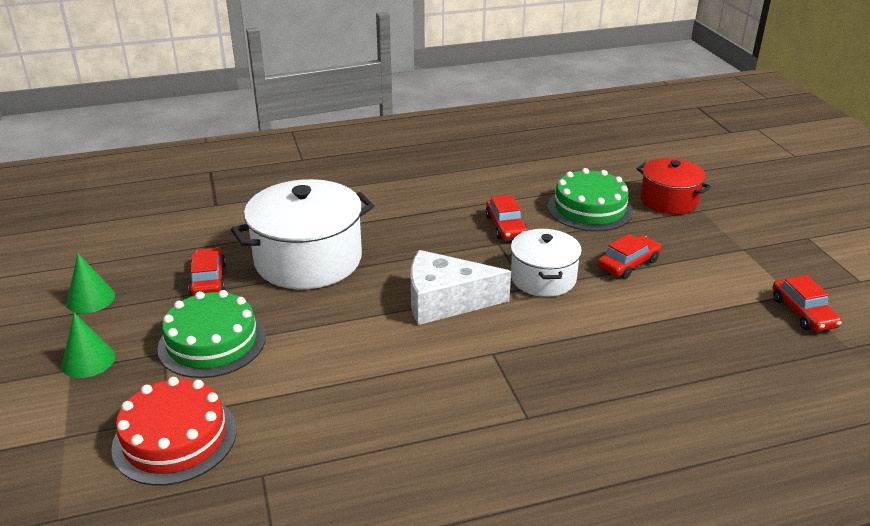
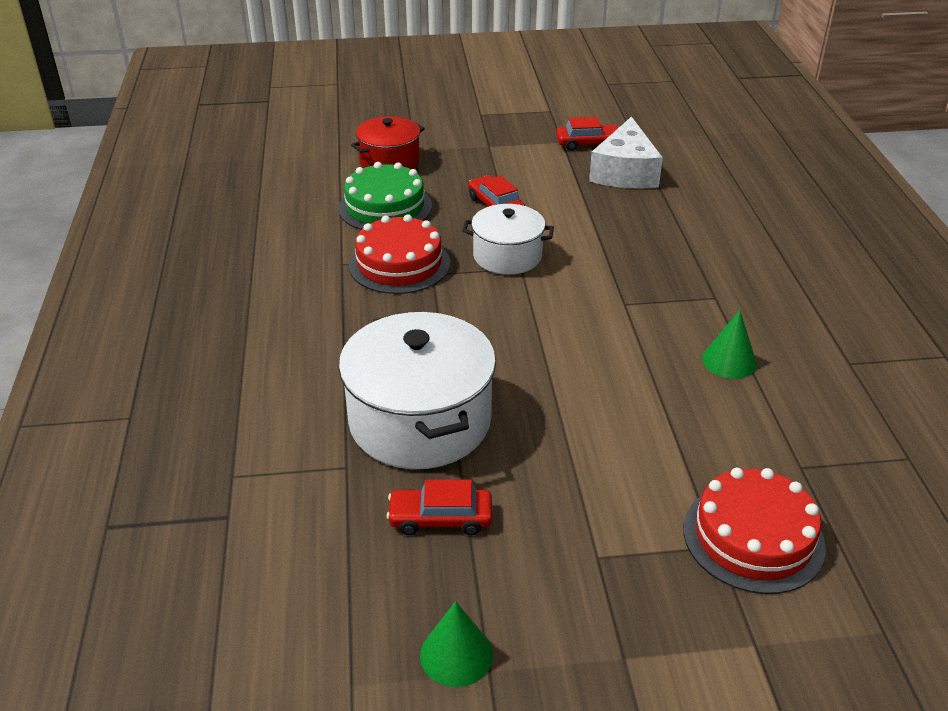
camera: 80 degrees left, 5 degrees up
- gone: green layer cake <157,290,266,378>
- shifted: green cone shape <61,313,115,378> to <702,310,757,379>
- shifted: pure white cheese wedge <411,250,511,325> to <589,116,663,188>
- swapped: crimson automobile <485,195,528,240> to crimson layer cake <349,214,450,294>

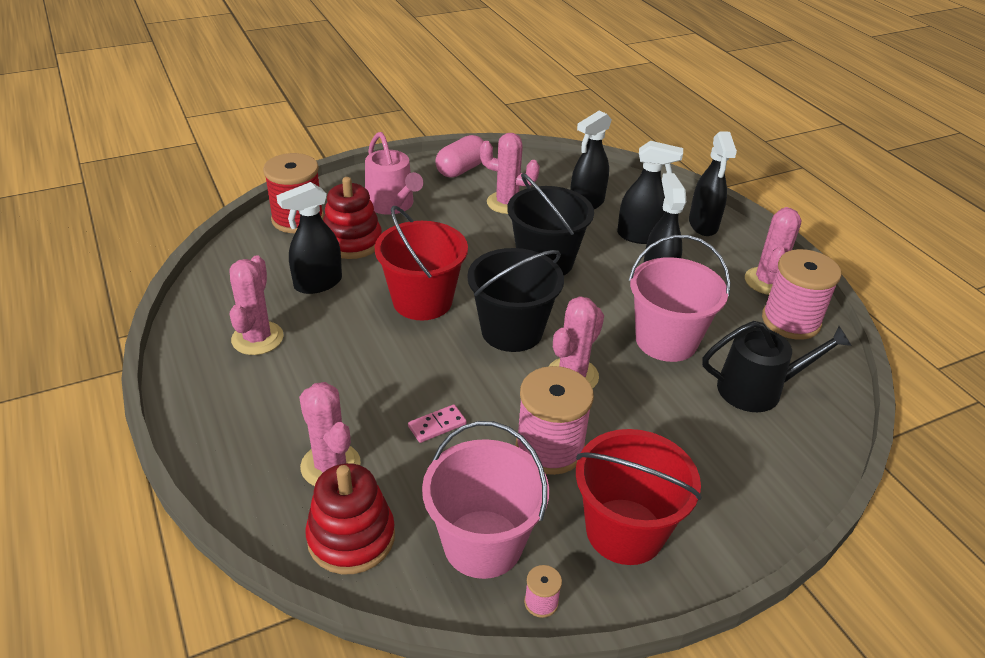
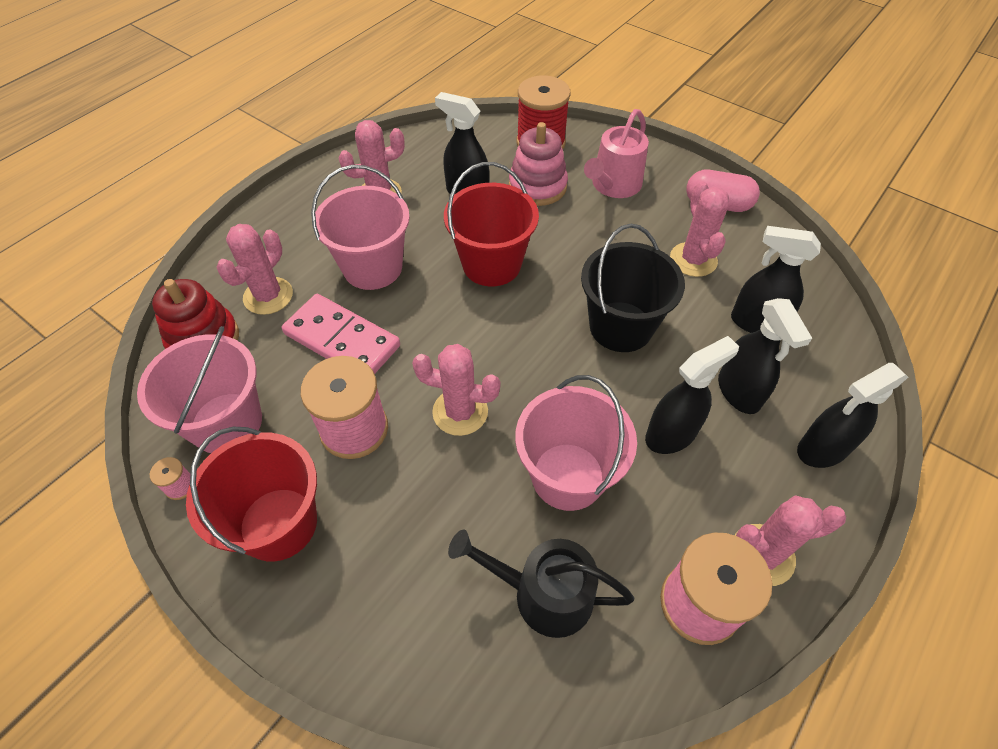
camera: 65 degrees right, 15 degrees up
- gone: ebony bucket <467,248,564,352>
- new: rose-pink bucket <311,165,410,290>
- repainted: crimson ring stacker <323,177,382,259> to rose-pink ring stacker <509,122,568,206>
- rotated: ebony watering pot <702,321,852,412> = <448,530,634,638> 135 degrees clockwise
- scaled: rose-pink domino tile <408,404,467,443> = <282,294,400,374> x2.24

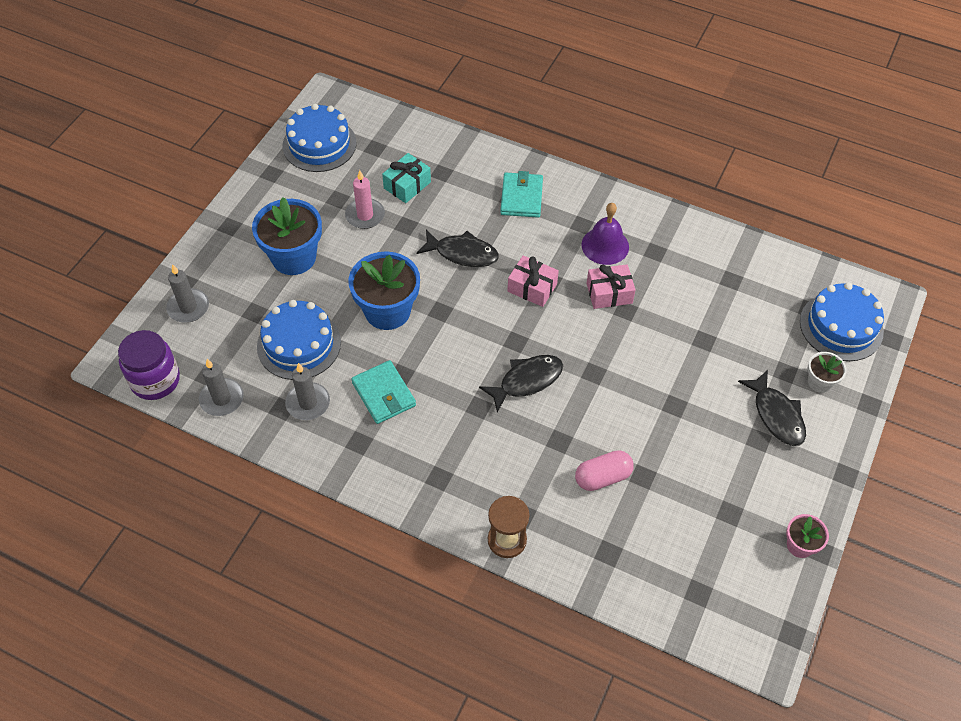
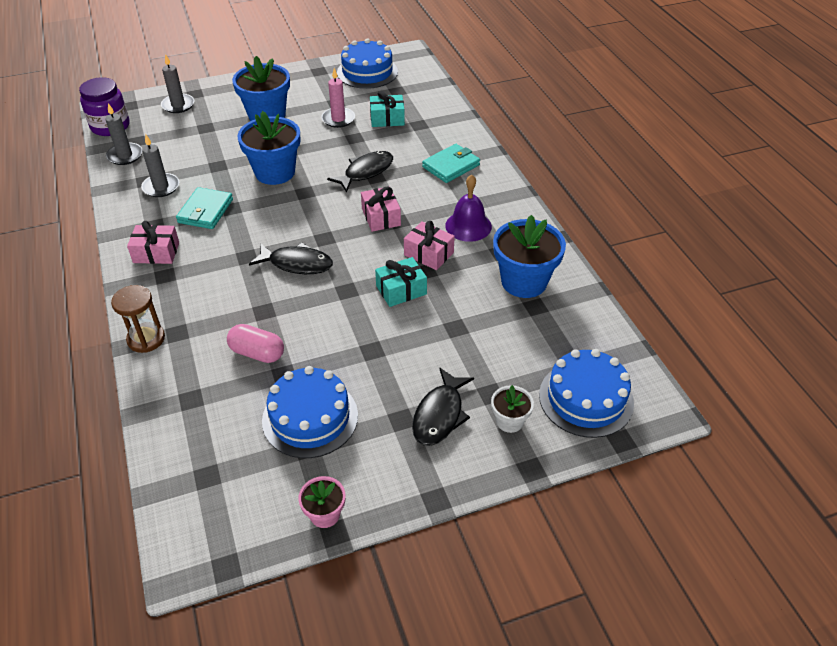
camera: 45 degrees right, 10 degrees down
- new: rose-pink gift <127,221,179,264>
- new: teal gift <375,257,427,307>
- new: royal blue potted plant <493,215,566,298>
- shifted: royal blue layer cake <257,300,341,380> to <262,366,358,458>
- rotated: ebony fish <417,230,499,267> = <327,151,393,193> 105 degrees counterclockwise

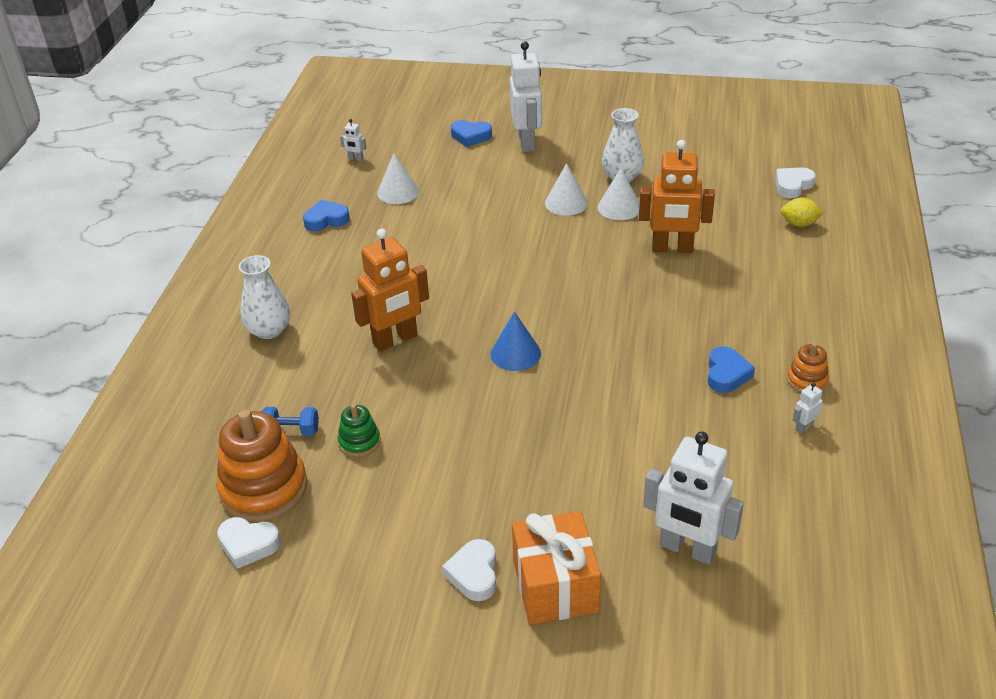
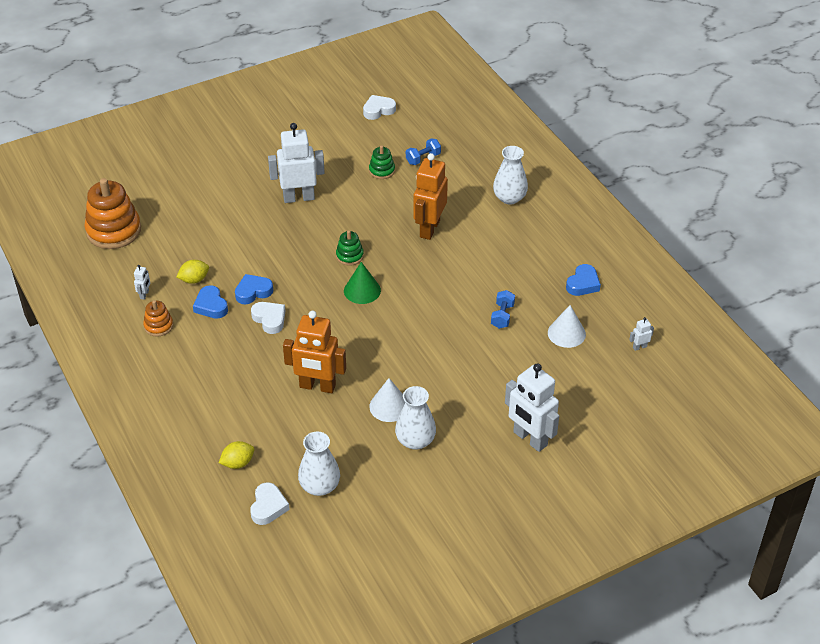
camera: 140 degrees right, 5 degrees up
- gone: bright orange gift <512,511,601,624>
- gone: pure white cone shape <545,163,588,216>
- new: bright yellow citrus fruit <176,260,209,284>
- new: pure white flower vase <298,431,340,496>
- new: green cone shape <344,262,381,304>
- new: royal blue free weight <491,290,515,329>
- shifted: bright orange ring stacker <216,410,307,522> to <84,178,141,249>
- shifted: pure white heart <442,539,496,601> to <251,302,285,334>
- shifted: royal blue heart <451,120,492,147> to <235,274,273,304>
- shifted: pure white robot figure <643,432,744,565> to <268,123,325,203>
- swapped: royal blue cone shape <491,312,541,371> to green ring stacker <336,230,364,266>
- rotated: bright orange robot figure <639,140,715,253> = <283,311,346,393> 135 degrees counterclockwise

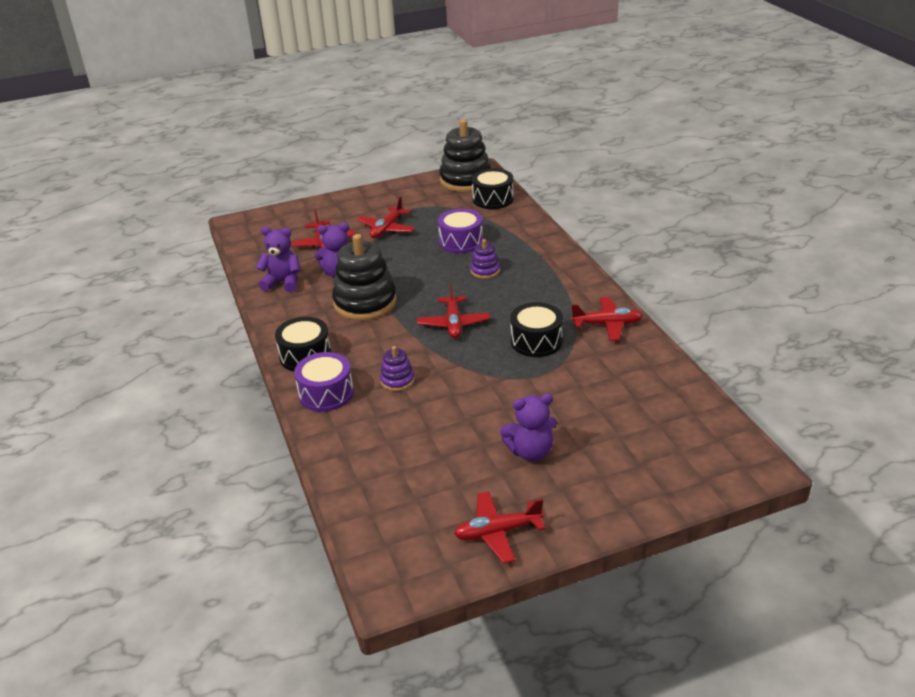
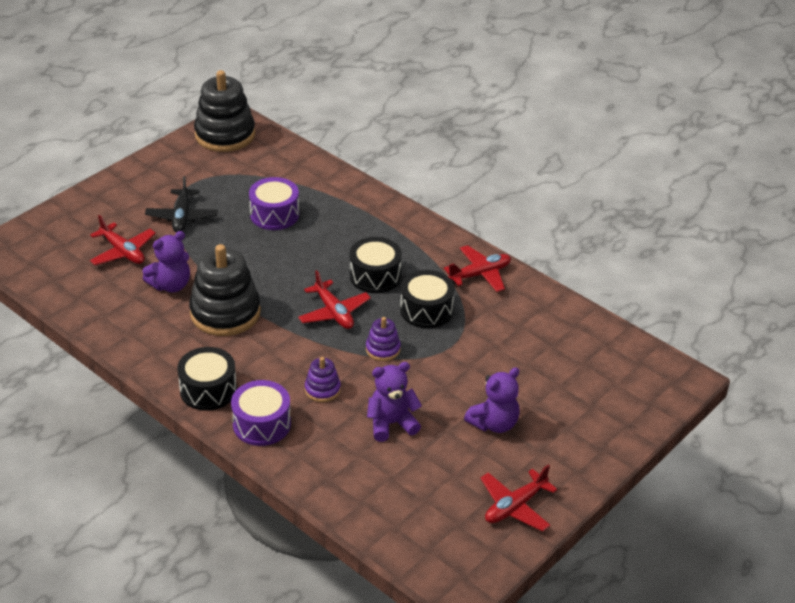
camera: 30 degrees left, 5 degrees up
- shifted: purple teddy bear <256,227,300,293> to <367,362,422,442>
- shifted: purple ring stacker <470,239,500,279> to <366,317,401,361>
- shifted: ebony toy drum <472,168,514,209> to <350,237,402,293>
- repainted: crimson plane <358,196,415,238> to ebony plane <145,176,218,232>

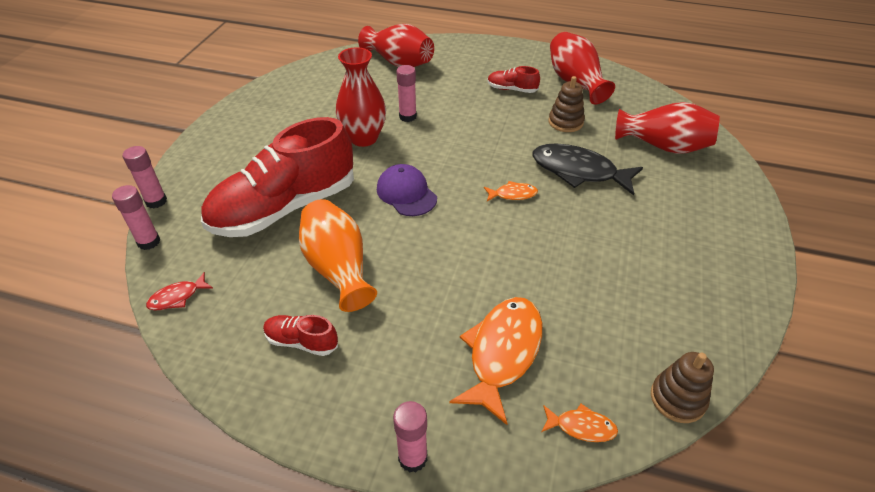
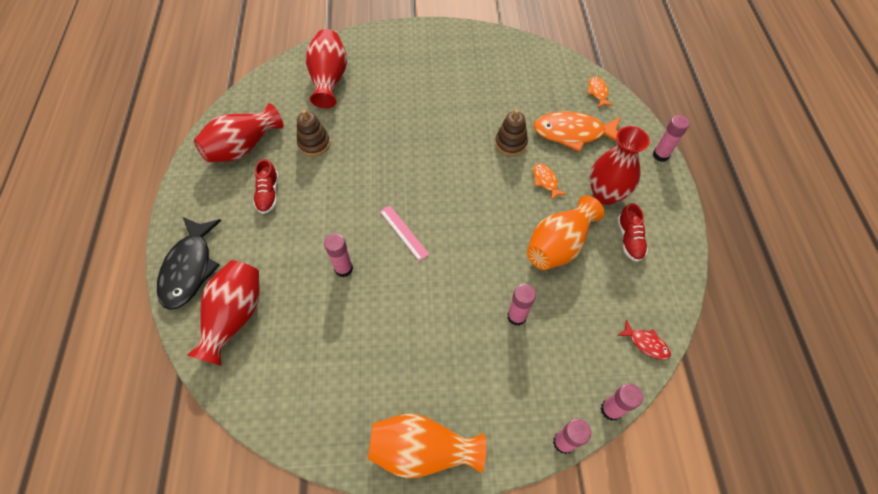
camera: 110 degrees left, 15 degrees up
- gone: purple baseball cap <377,164,437,216>
- new: bright orange flower vase <368,414,486,479>
- new: rose-pink measuring stick <380,205,430,261>
- shifted: crimson flower vase <336,47,386,147> to <590,126,650,205>
- shifted: bright orange fish <484,181,538,201> to <533,163,567,201>
- shifted: ebony fish <532,143,643,195> to <157,217,222,310>
- shifted: dark brown ring stacker <651,352,714,423> to <495,110,528,156>
- swapped: crimson sneaker <201,117,354,237> to rose-pink glue <507,284,536,326>

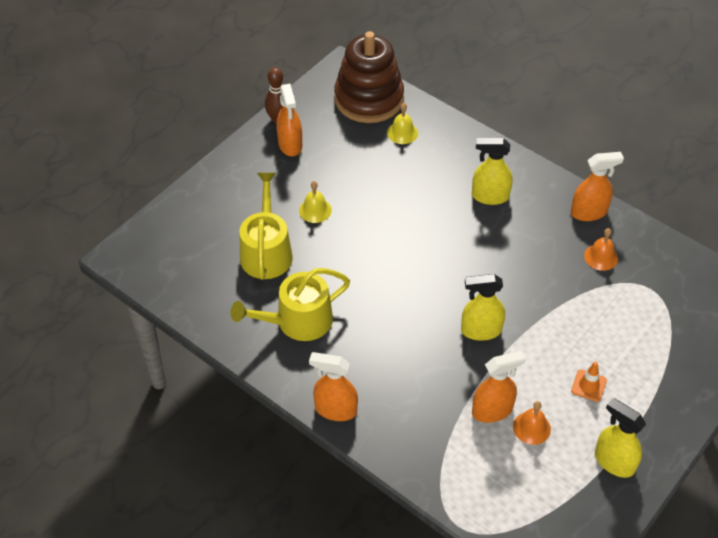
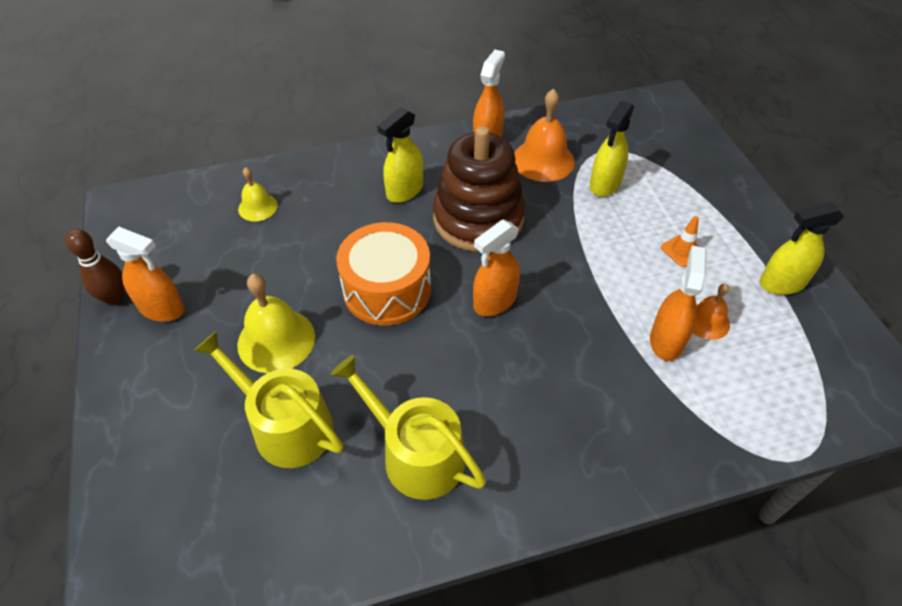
camera: 55 degrees left, 0 degrees up
- new: bright orange toy drum <336,222,431,326>
- shifted: bright orange sprayer <309,352,358,421> to <473,220,520,316>
- shifted: dark brown ring stacker <334,31,404,123> to <433,126,526,252>
- shifted: bright yellow sprayer <461,274,505,341> to <590,100,634,197>
- rotated: bright yellow watering pot <231,268,350,341> = <331,355,486,500> 120 degrees clockwise
- scaled: bright yellow bell <299,181,332,223> = <237,274,315,373> x1.69
- scaled: bright orange bell <584,228,618,271> = <514,89,575,182> x1.69

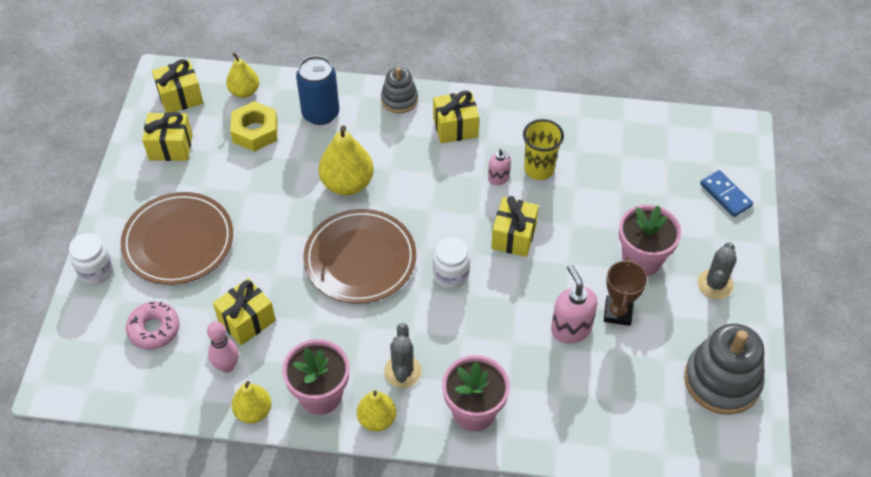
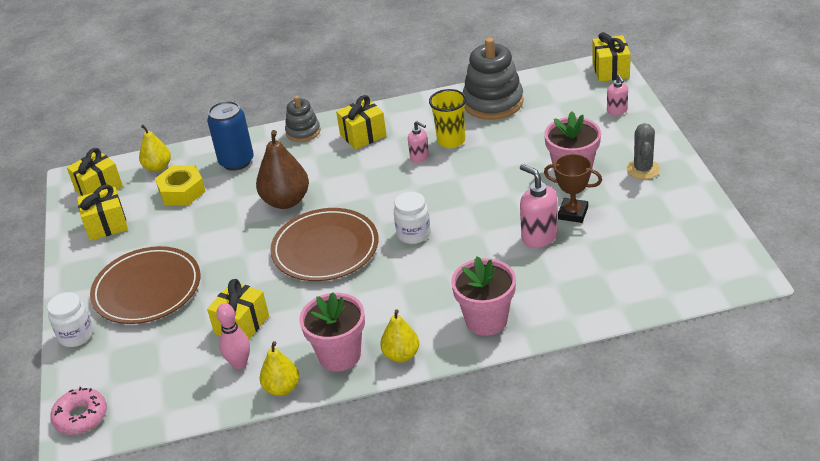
camera: 15 degrees left, 15 degrees down
- gone: grey prickly plant <384,323,422,388>
- shifted: rose-pink glazed donut <126,301,180,350> to <50,387,107,435>
- shifted: bright yellow gift <491,196,539,257> to <592,32,631,82>
- shifted: grey ring stacker <684,323,765,415> to <463,38,523,120>
- swapped: royal blue domino tile <700,170,753,217> to rose-pink soap dispenser <607,74,628,115>
- repainted: bright yellow pear fruit <318,126,374,195> to dark brown pear fruit <256,130,309,209>
- rotated: dark brown trophy <604,257,647,326> = <544,154,602,223> 60 degrees counterclockwise

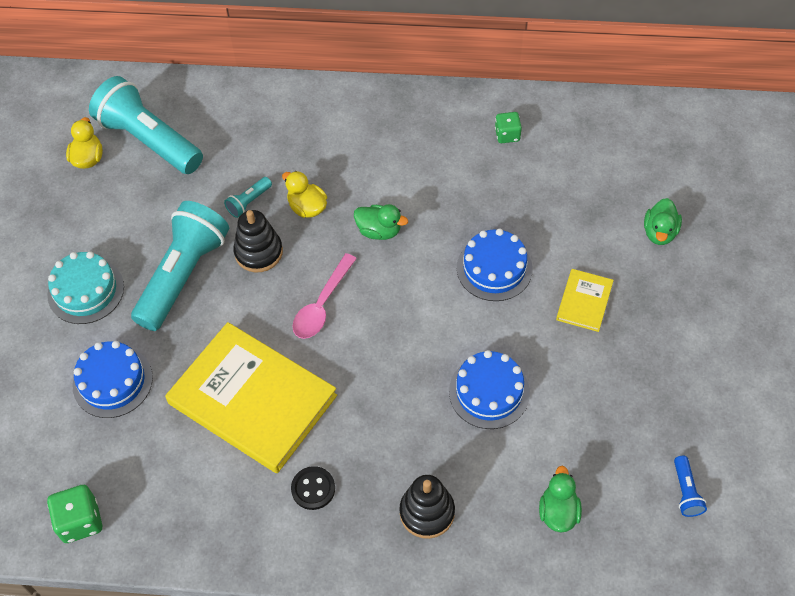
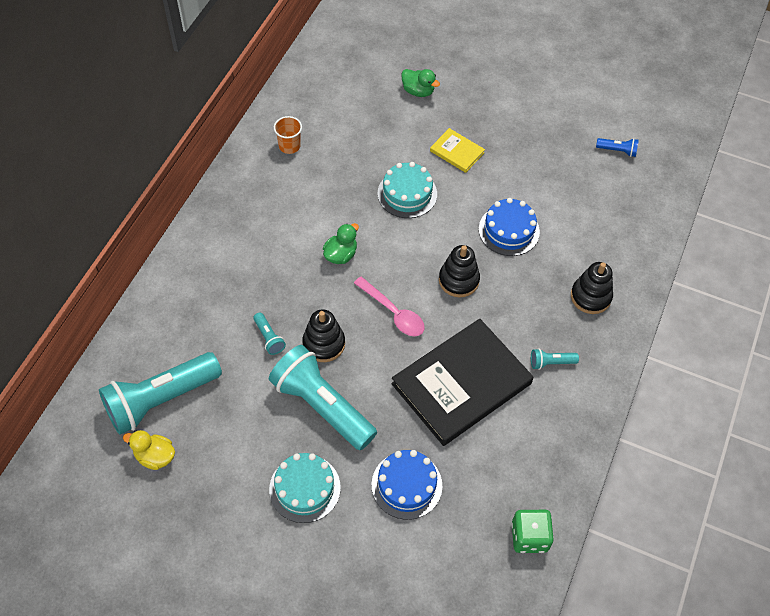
camera: 75 degrees left, 0 degrees up
- gone: bright yellow toy duck <282,171,327,218>
- gone: green toy duck <539,466,582,532>
- new: ebony ring stacker <439,245,480,297>
- swapped: ebony sewing button <291,466,335,510> to teal torch <531,348,579,370>
- swapped: green die <495,112,522,143> to bright orange cup <274,116,302,154>
- repainted: bright yellow hardback <165,322,337,473> to ebony hardback <391,319,533,446>
- repainted: royal blue layer cake <457,229,533,301> to teal layer cake <378,162,437,218>

